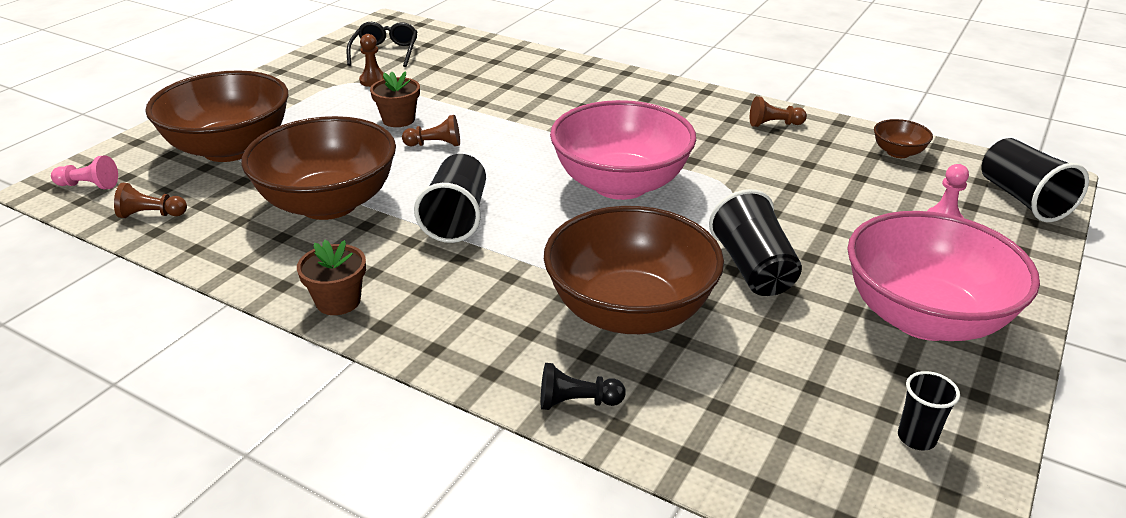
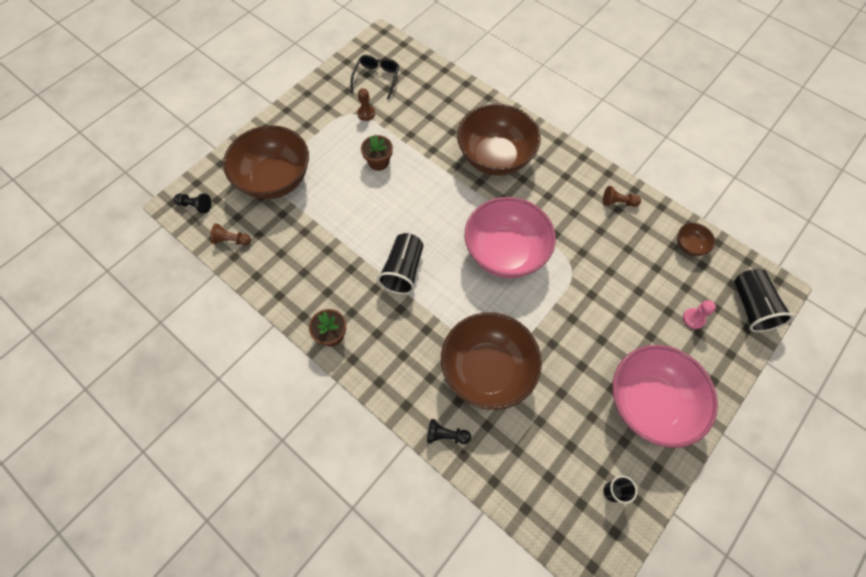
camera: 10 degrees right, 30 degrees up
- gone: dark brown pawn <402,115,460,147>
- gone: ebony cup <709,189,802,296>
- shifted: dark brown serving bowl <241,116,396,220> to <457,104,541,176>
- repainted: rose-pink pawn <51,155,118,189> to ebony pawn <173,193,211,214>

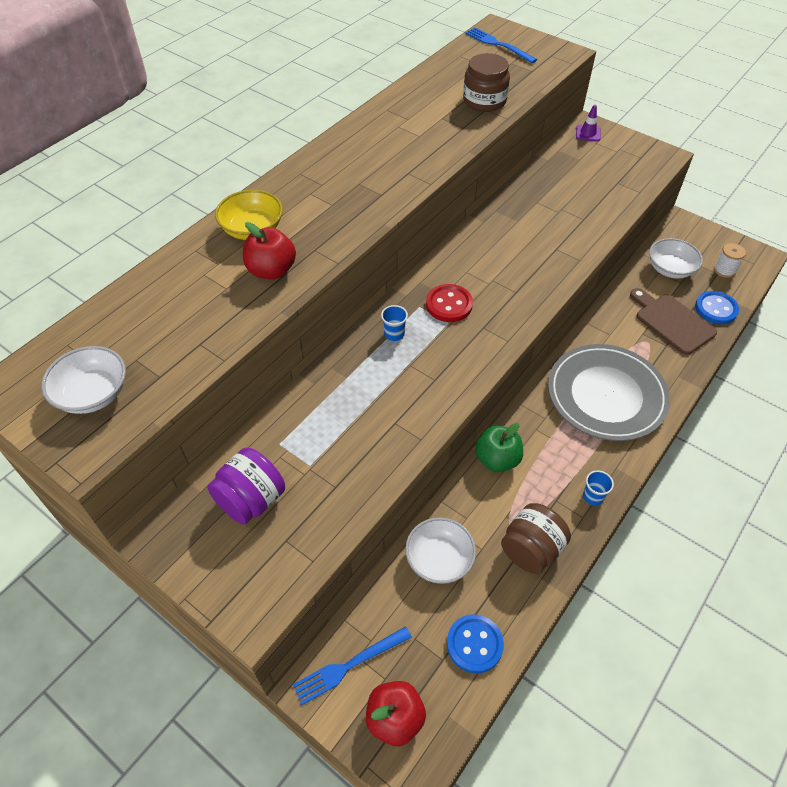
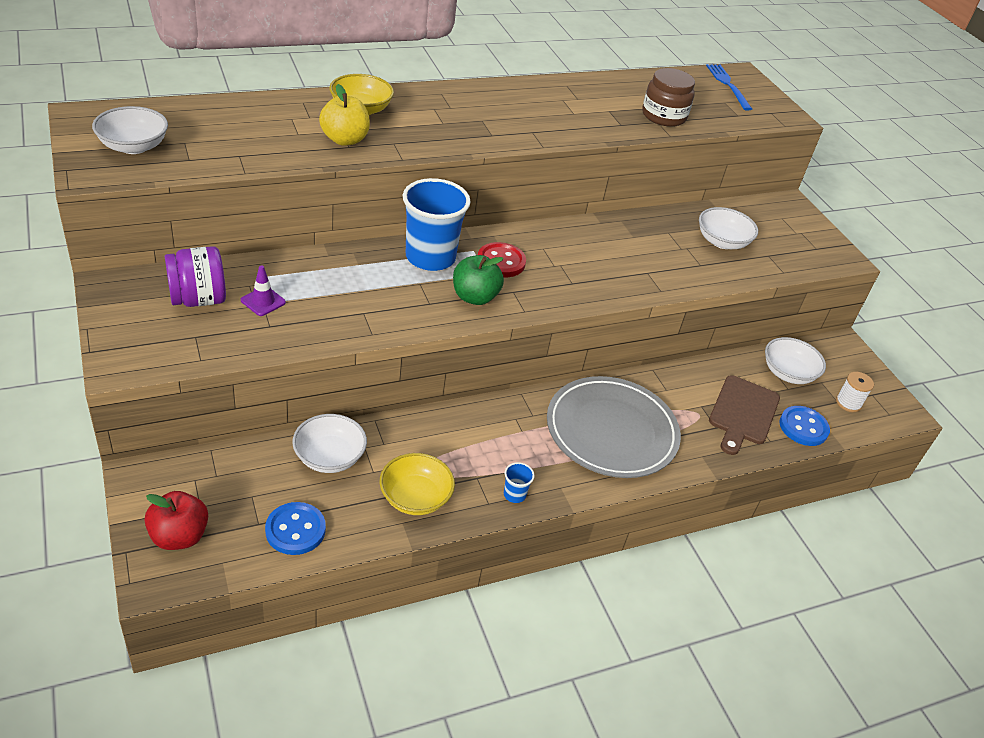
camera: 25 degrees right, 10 degrees down
- gone: royal blue table fork <293,626,412,705>
- new: pure white serving bowl <699,207,758,249>
- shifted: green apple <475,423,523,472> to <453,255,504,305>
- shifted: purple traffic cone <576,105,601,142> to <241,265,286,316>
- swapped: dark brown jam jar <501,503,571,574> to bright yellow serving bowl <380,453,455,515>
- repainted: crimson apple <243,222,296,280> to bright yellow apple <319,84,370,146>
- rotated: dark brown bread board <630,288,717,355> = <709,375,780,455> 150 degrees counterclockwise
- scaled: royal blue cup <381,305,408,341> = <403,178,471,271> x2.44

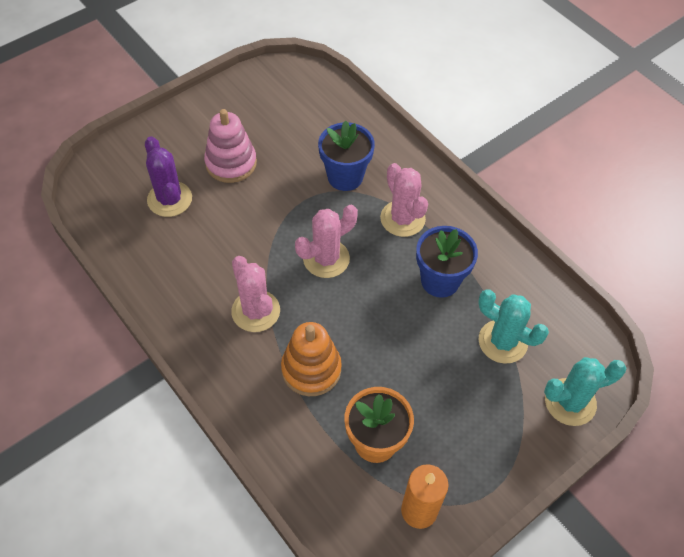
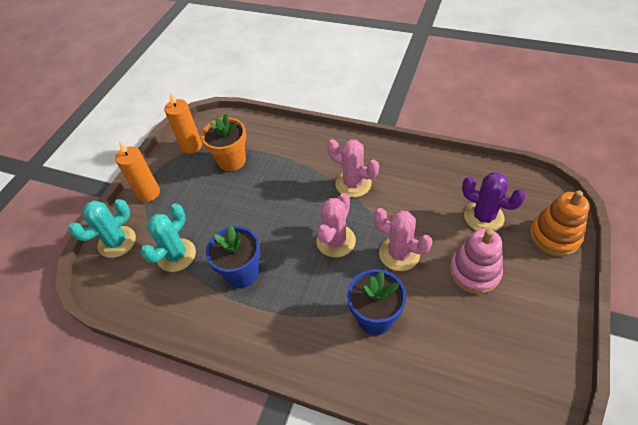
camera: 155 degrees right, 5 degrees down
- new: bright orange candle <115,141,160,202>
- shifted: bright orange ring stacker <281,322,342,396> to <530,190,589,257>
- shifted: rose-pink prickly plant <380,163,428,237> to <374,208,432,271>
- rotated: teal prickly plant <478,289,549,364> = <140,203,196,272> 60 degrees counterclockwise

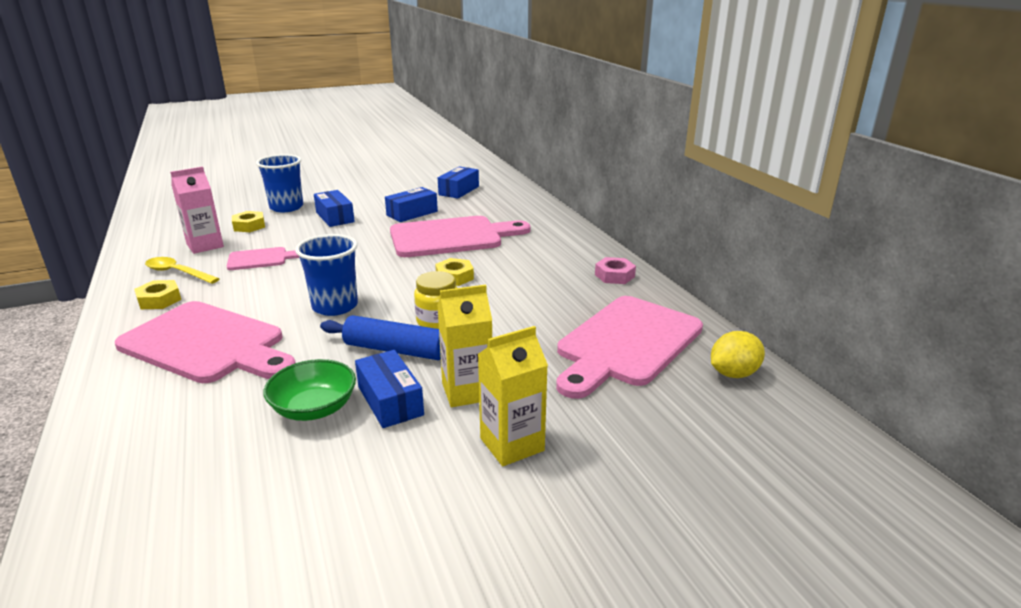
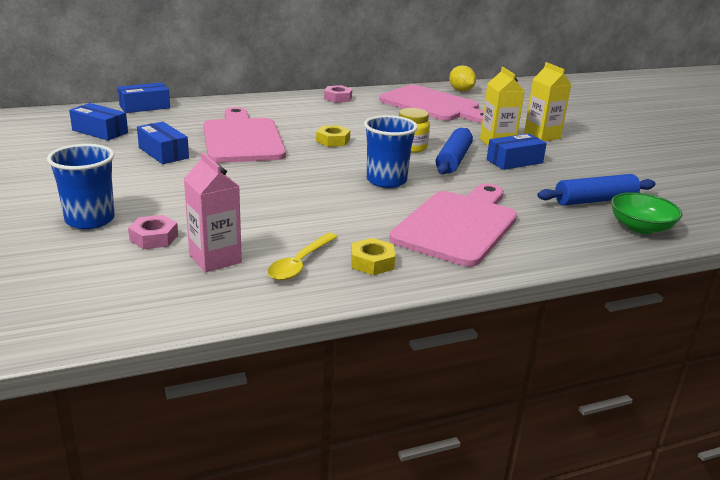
camera: 90 degrees left, 0 degrees up
- gone: rose-pink bread board <227,247,300,270>
- new: royal blue pastry roller <537,174,655,206>
- shifted: green serving bowl <263,359,356,421> to <611,192,683,234>
- shifted: royal blue box <314,190,355,227> to <117,83,170,113>
- repainted: bright yellow hex nut <232,211,265,232> to rose-pink hex nut <128,215,178,249>

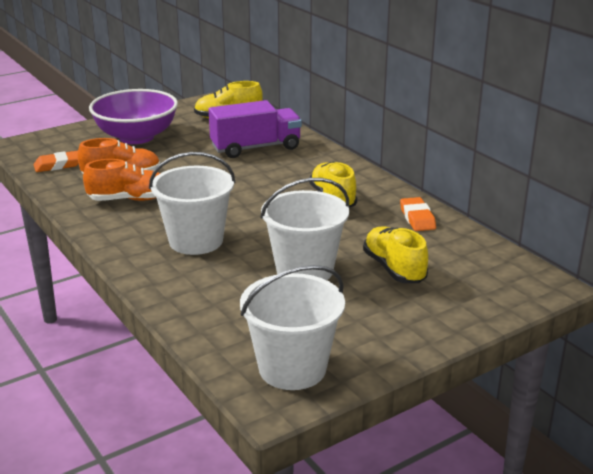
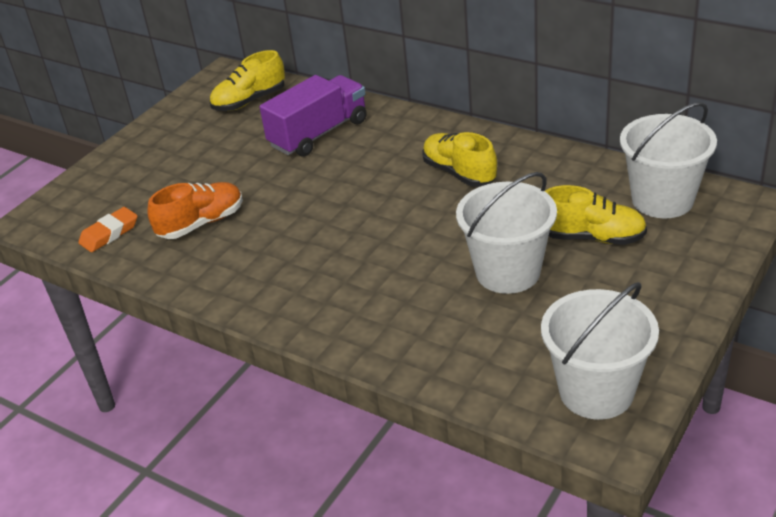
camera: 20 degrees left, 10 degrees up
- gone: bright orange sneaker <83,159,160,201>
- gone: purple serving bowl <89,89,178,144>
- gone: bright orange eraser <400,197,436,231>
- shifted: pure white bucket <149,152,235,255> to <620,102,717,218>
- rotated: bright yellow sneaker <363,226,428,283> = <545,185,647,245> 150 degrees clockwise

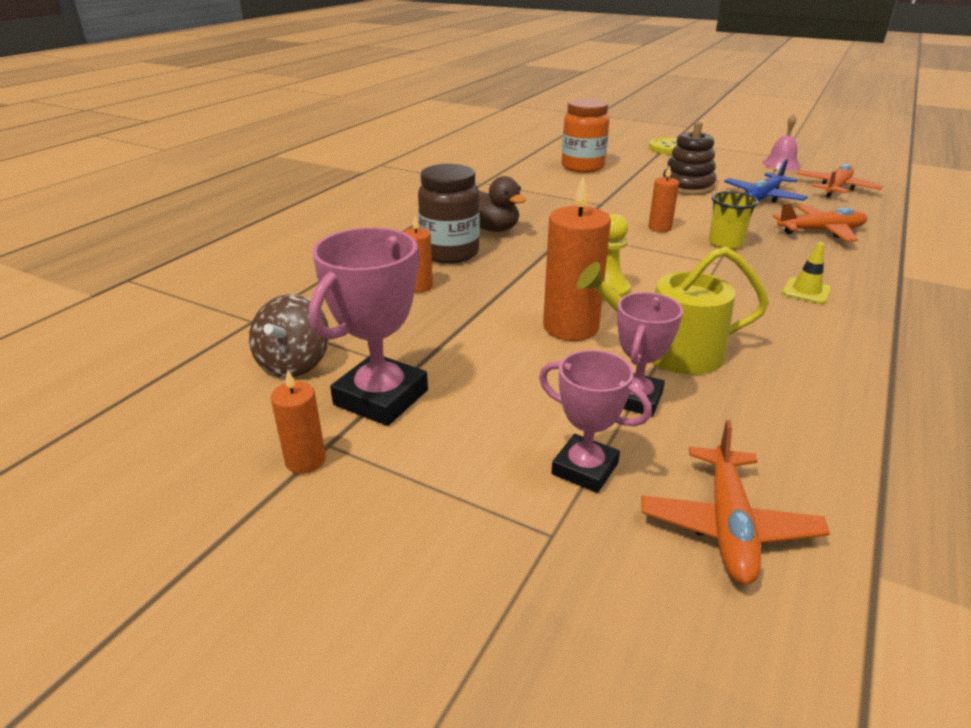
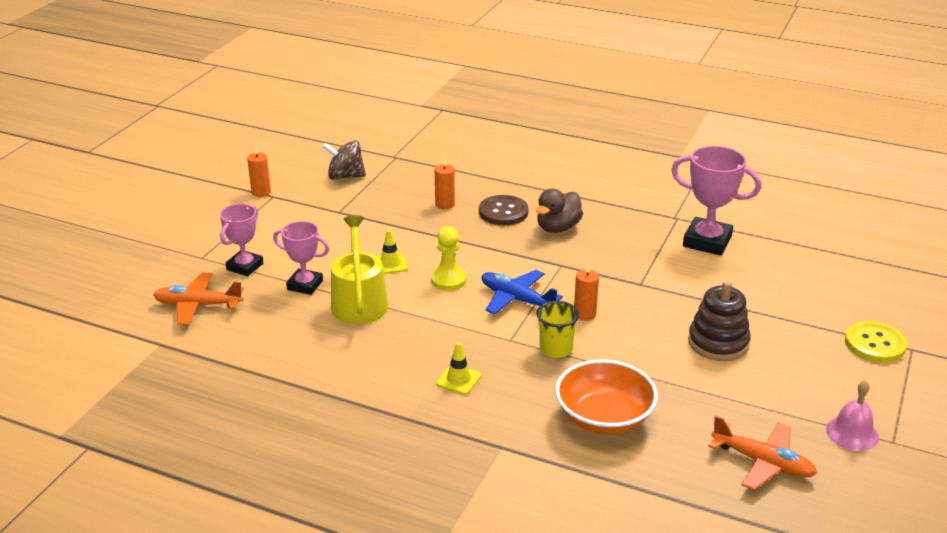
camera: 85 degrees right, 0 degrees up
- gone: bright orange jam jar <562,98,609,173>
- shifted: rose-pink trophy <309,227,428,426> to <671,146,761,256>
- shifted: royal blue plane <724,159,808,203> to <482,270,563,315>
- swapped: dark brown jam jar <418,164,480,264> to dark brown sewing button <479,195,528,225>
- swapped: bright orange candle <543,176,611,341> to bright yellow traffic cone <377,229,408,274>
- swapped: bright orange plane <773,203,867,242> to bright orange serving bowl <555,359,658,434>

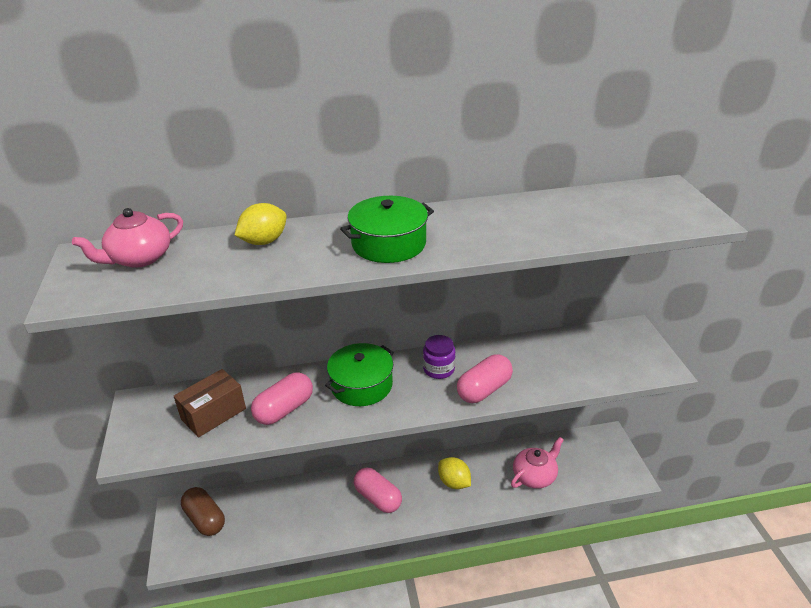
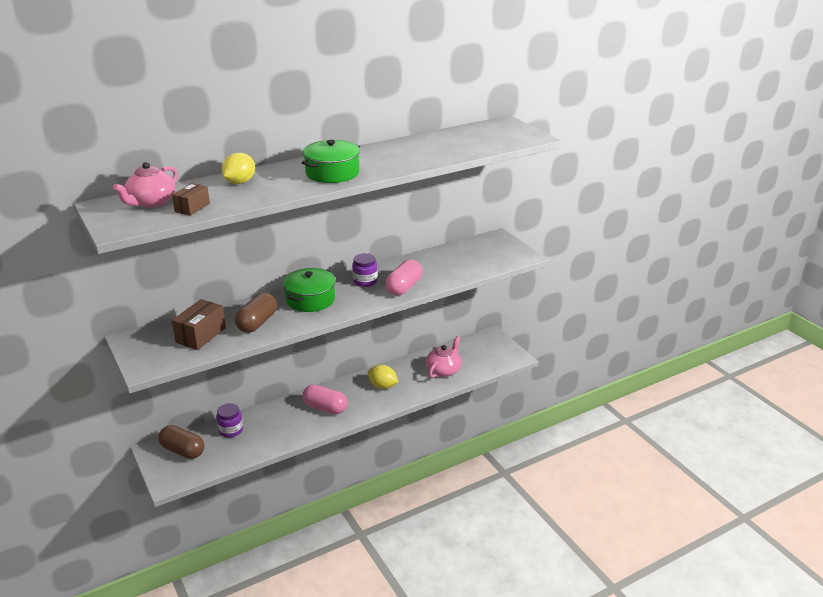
camera: 20 degrees left, 5 degrees down
- new: dark brown box <172,183,210,216>
- new: purple jam jar <216,403,243,438>
- repainted: rose-pink pill shape <251,372,313,425> to dark brown pill shape <235,293,277,333>

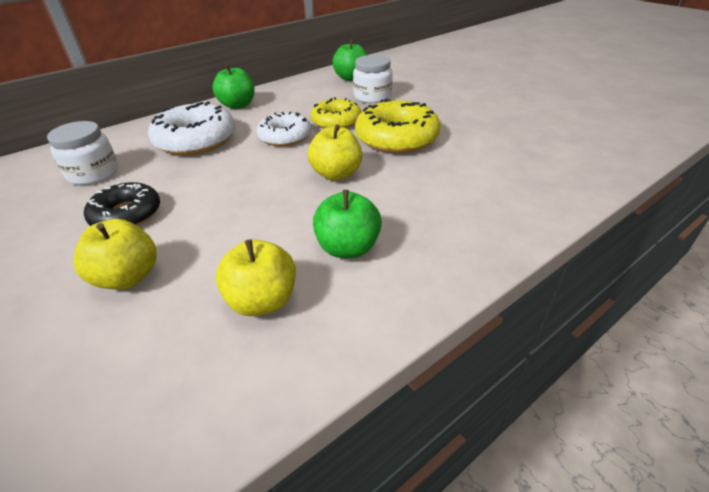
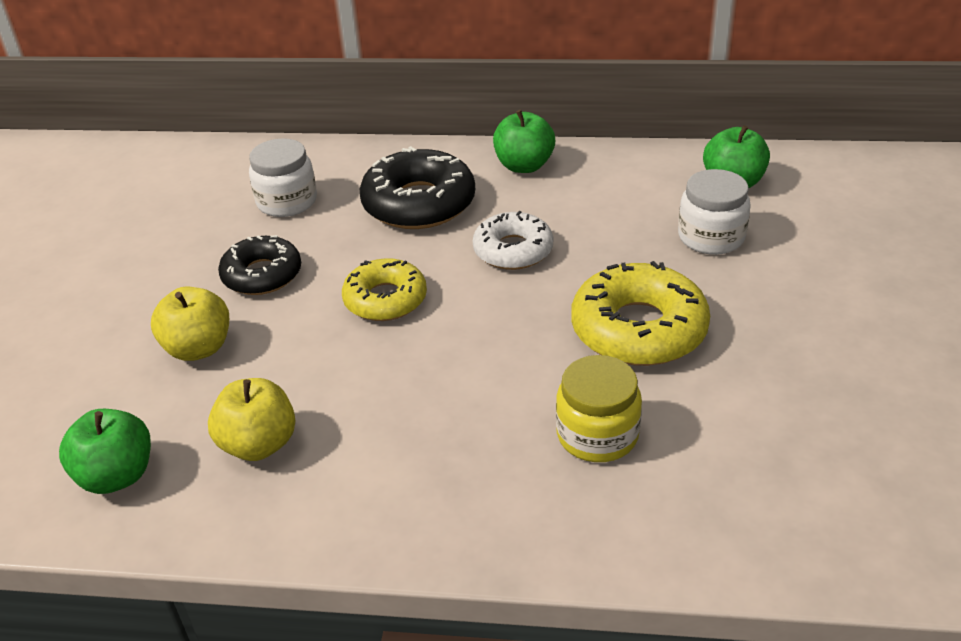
camera: 45 degrees right, 0 degrees up
- gone: bright yellow apple <307,124,362,181>
- new: bright yellow jam jar <556,355,642,462>
- shifted: bright yellow glazed donut <310,97,362,129> to <342,258,427,321>
- shifted: green apple <313,190,382,258> to <59,409,151,494>
- repainted: pure white glazed donut <148,102,235,155> to ebony glazed donut <360,146,475,229>

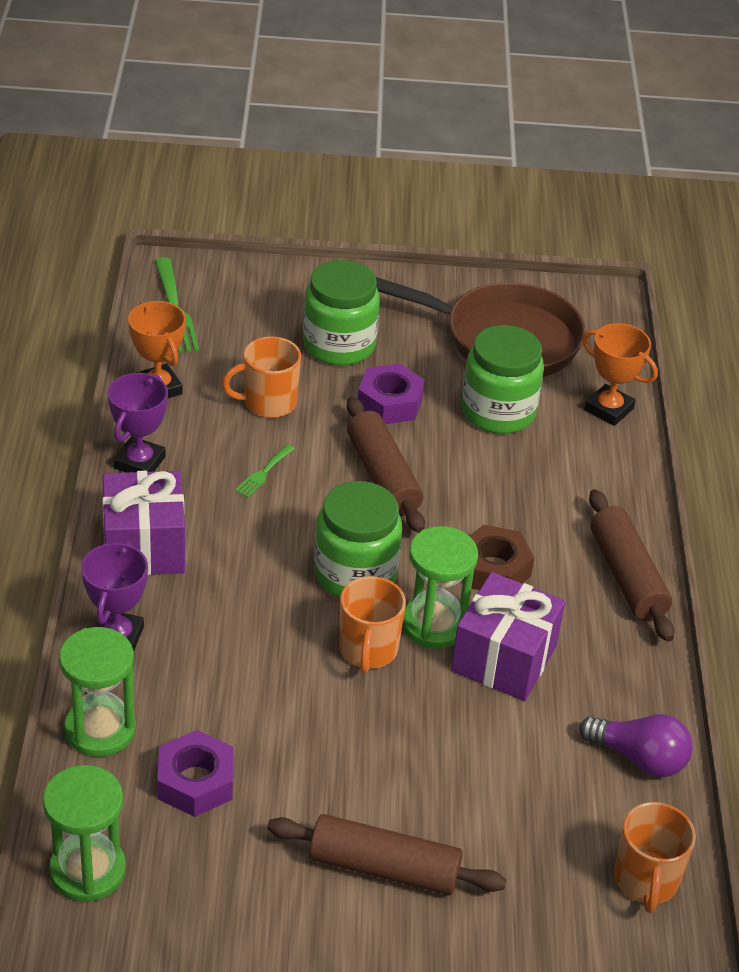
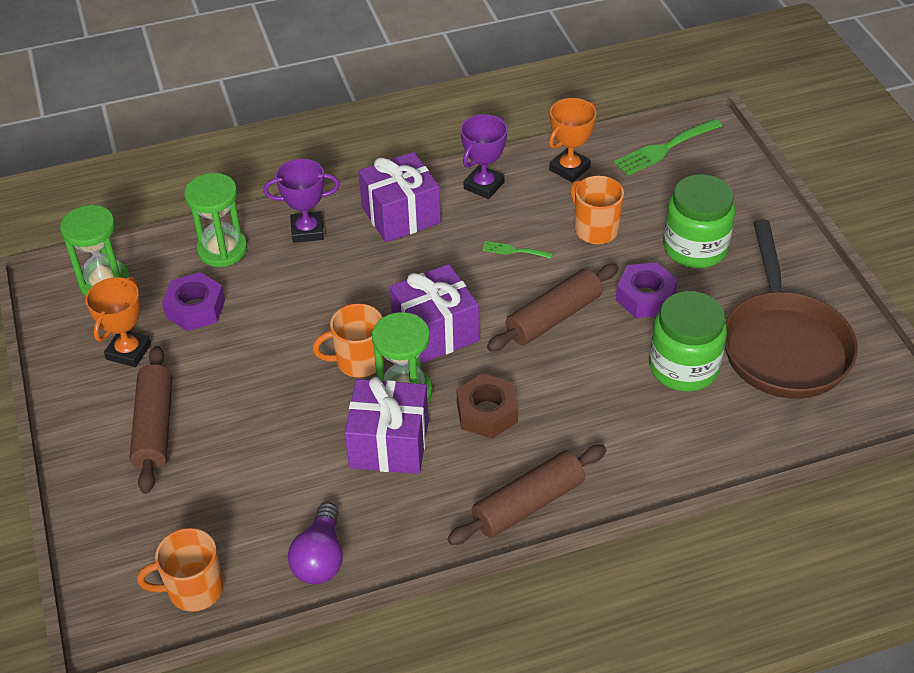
camera: 75 degrees right, 5 degrees up
- shifted: bright orange trophy <582,323,658,426> to <85,276,151,367>
- swapped: green jam jar <314,481,402,597> to purple gift <390,264,479,364>
- rotated: purple trophy <108,373,168,472> = <460,114,507,199> 60 degrees counterclockwise

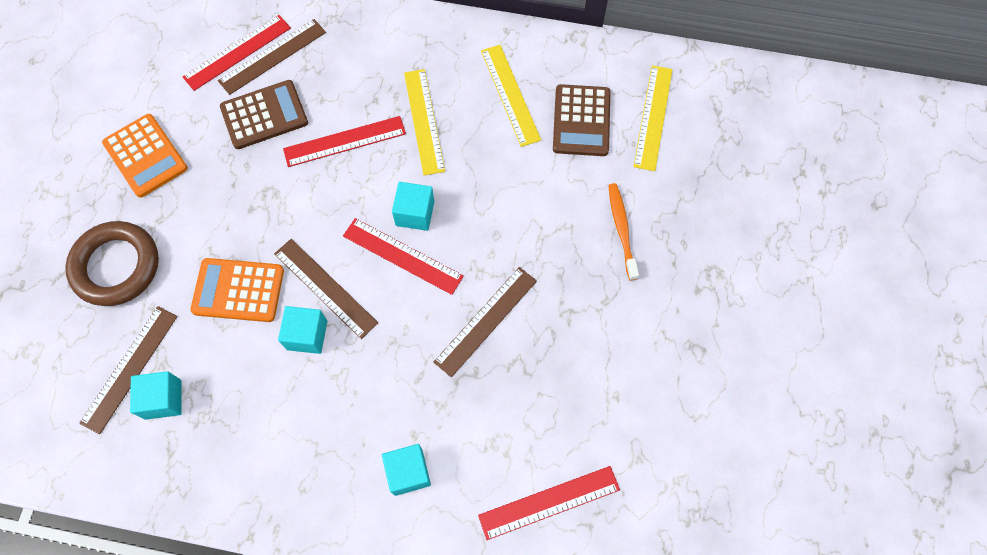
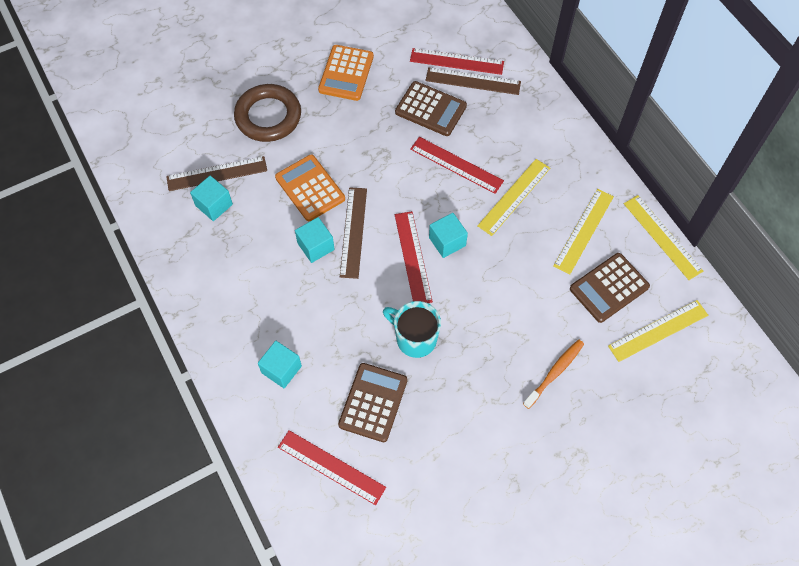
camera: 50 degrees right, 5 degrees down
- new: dark brown calculator <338,363,407,442>
- new: bright yellow measuring stick <624,195,703,280>
- swapped: dark brown measuring stick <434,267,537,377> to teal coffee mug <383,301,441,358>

